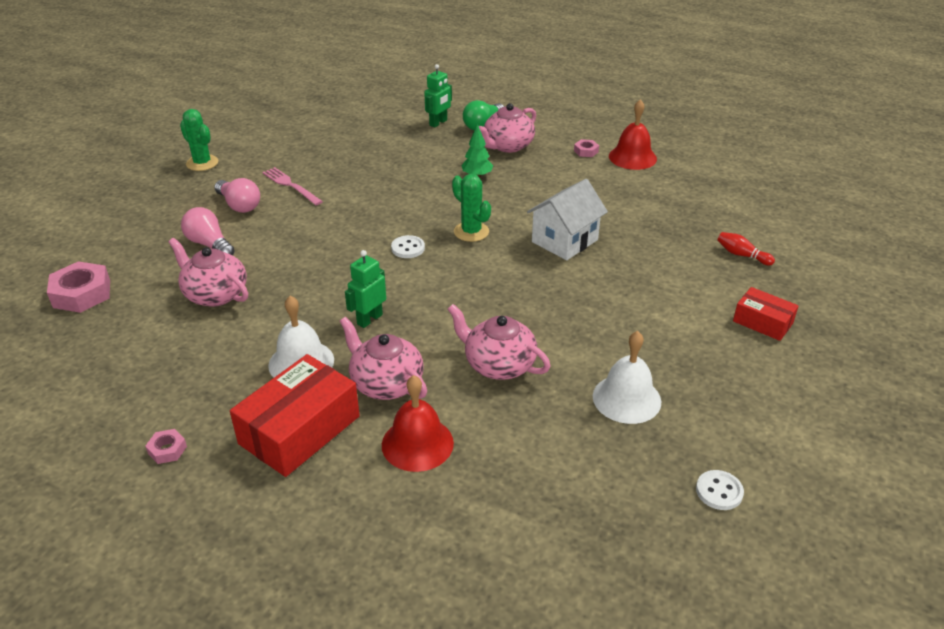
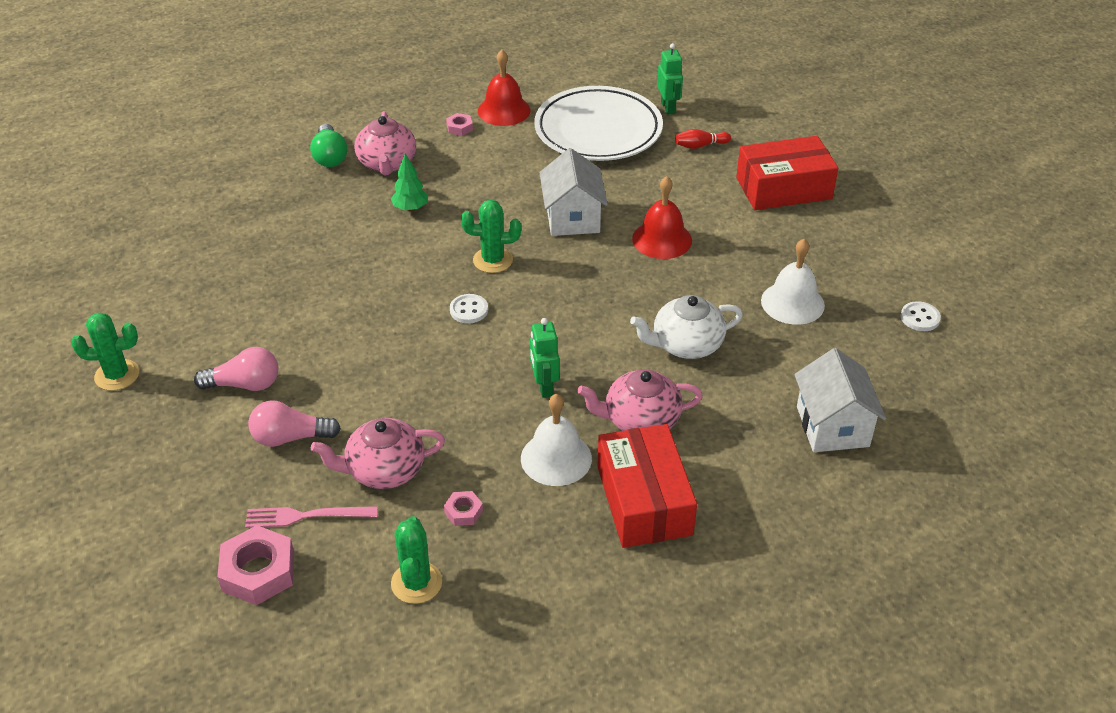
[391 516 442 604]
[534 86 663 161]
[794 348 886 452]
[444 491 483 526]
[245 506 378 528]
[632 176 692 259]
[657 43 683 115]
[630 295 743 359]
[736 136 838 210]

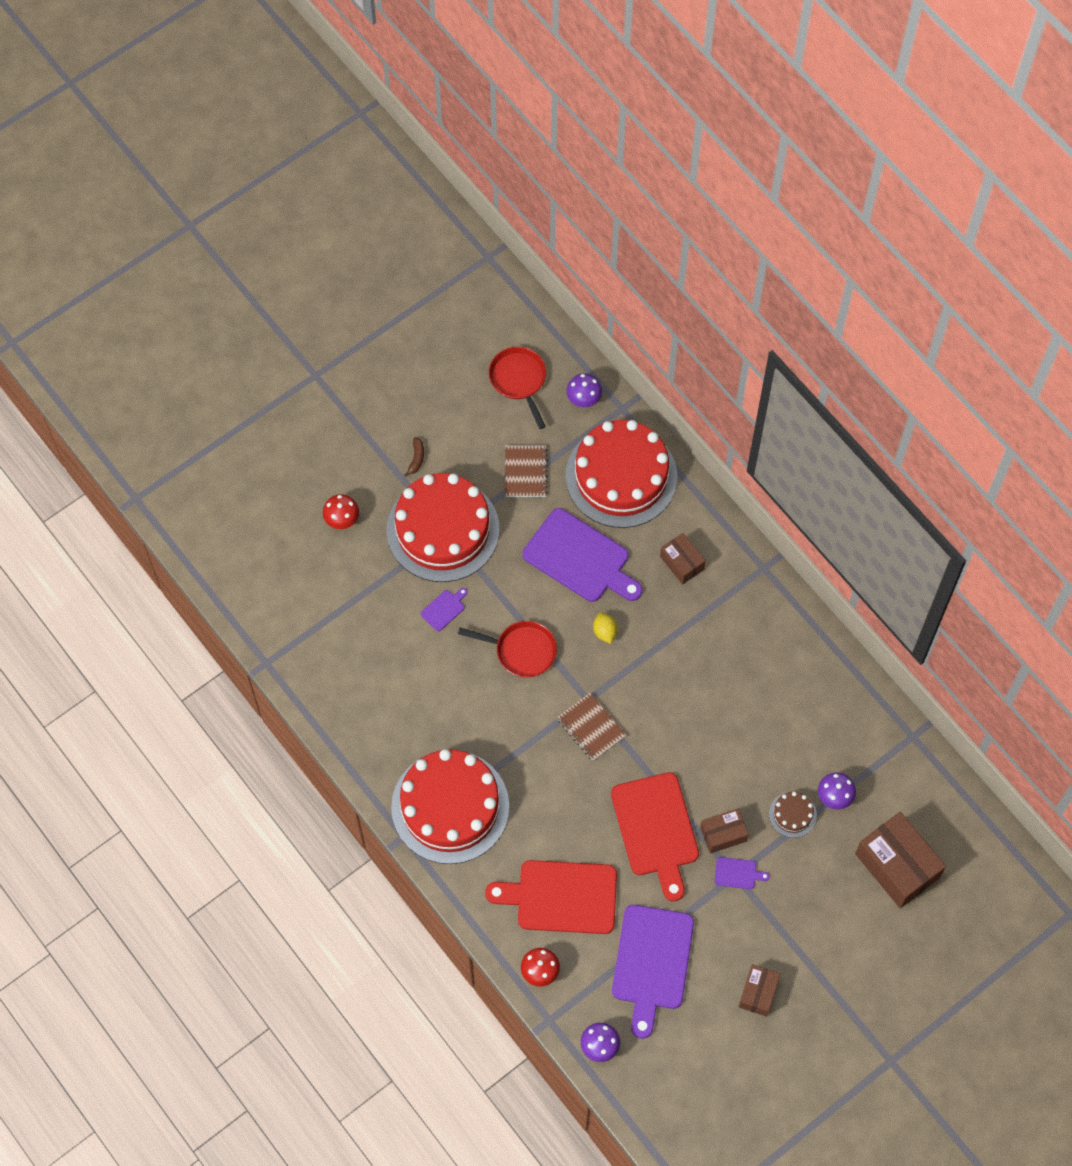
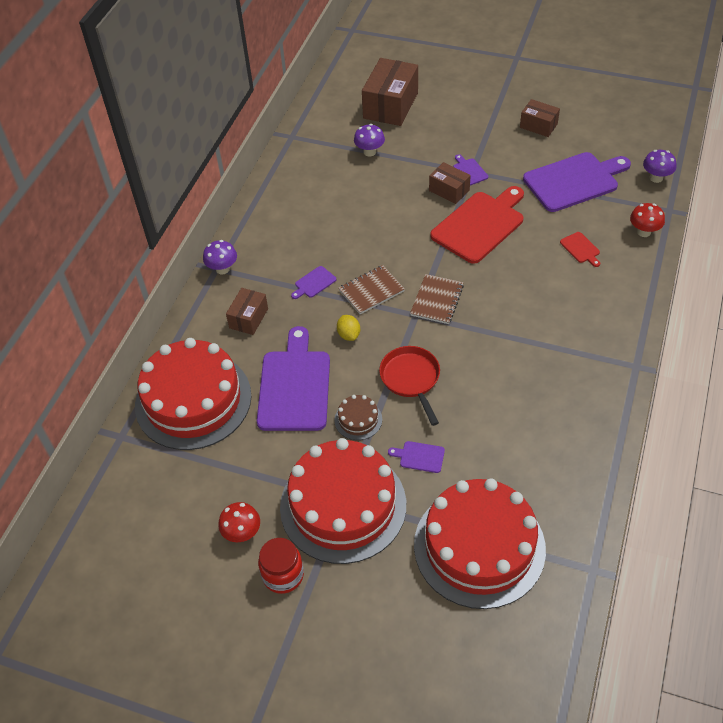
[489 347 546 429] (first image)
[291 266 336 299]
[218 502 260 542]
[414 478 546 609]
[339 265 405 314]
[203 240 237 274]
[334 395 382 440]
[258 538 304 594]
[337 315 360 341]
[520 99 560 137]
[560 232 600 267]

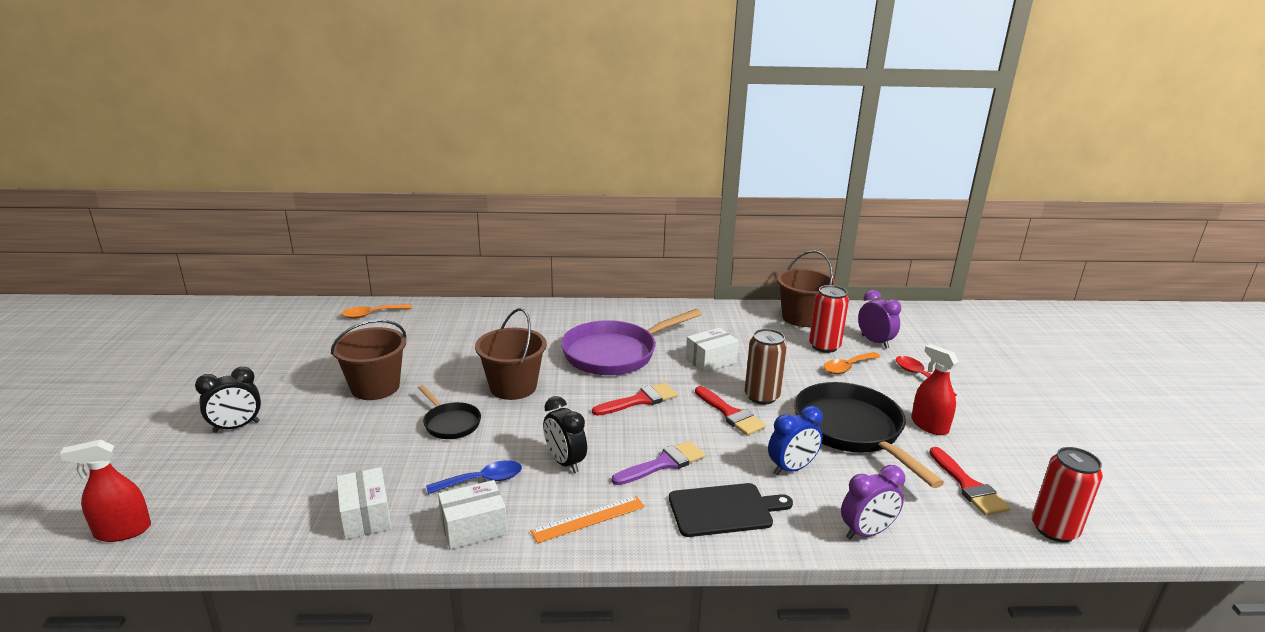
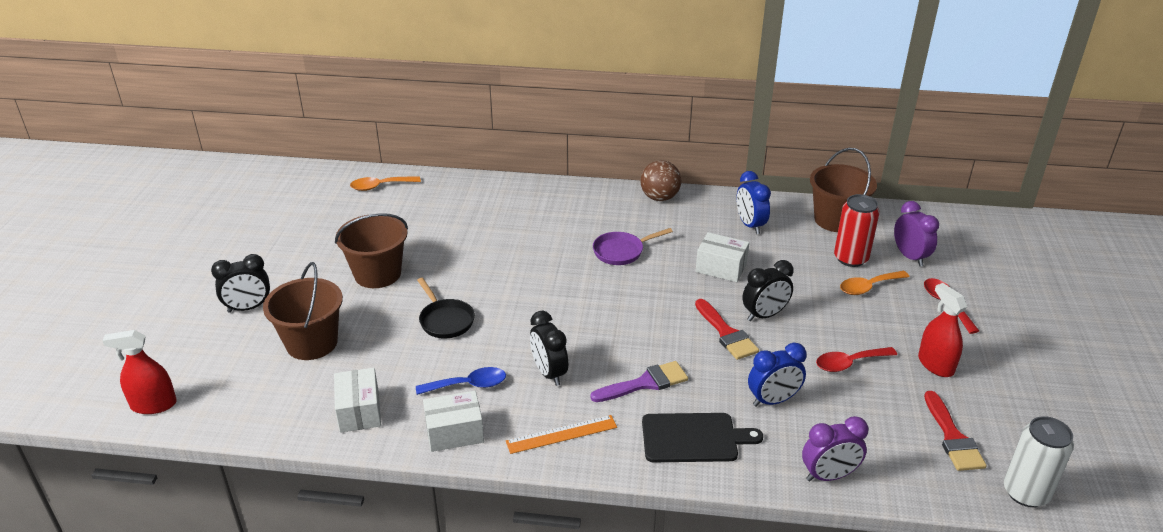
[592 383 678 416] (first image)
[640 160 681 201]
[736 171 771 234]
[263 262 343 360]
[742 260 794 321]
[816 347 897 372]
[1004 416 1074 507]
[696 232 749 282]
[593 228 673 265]

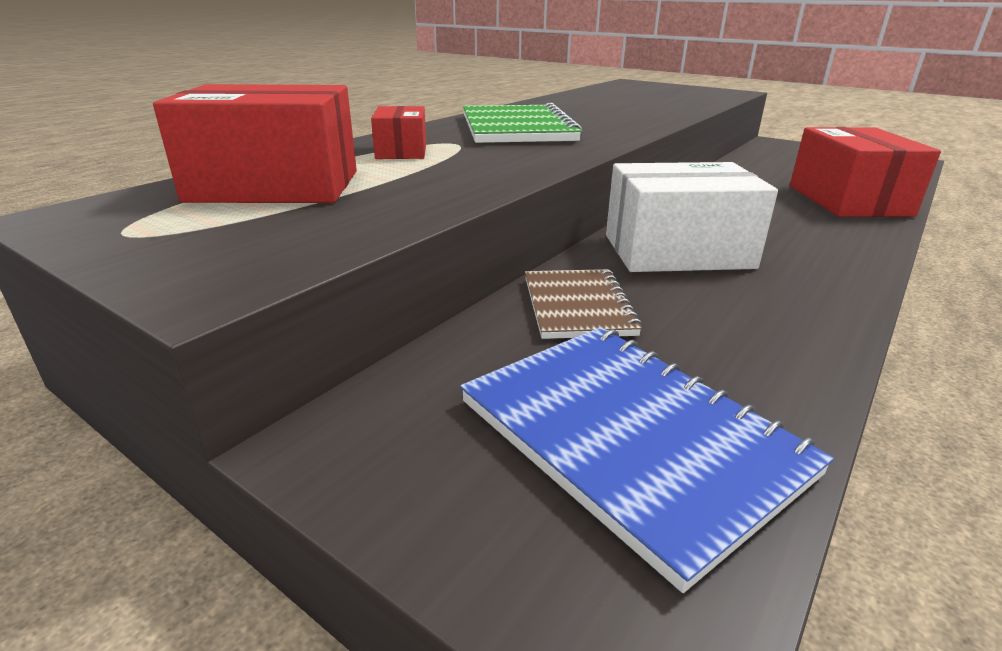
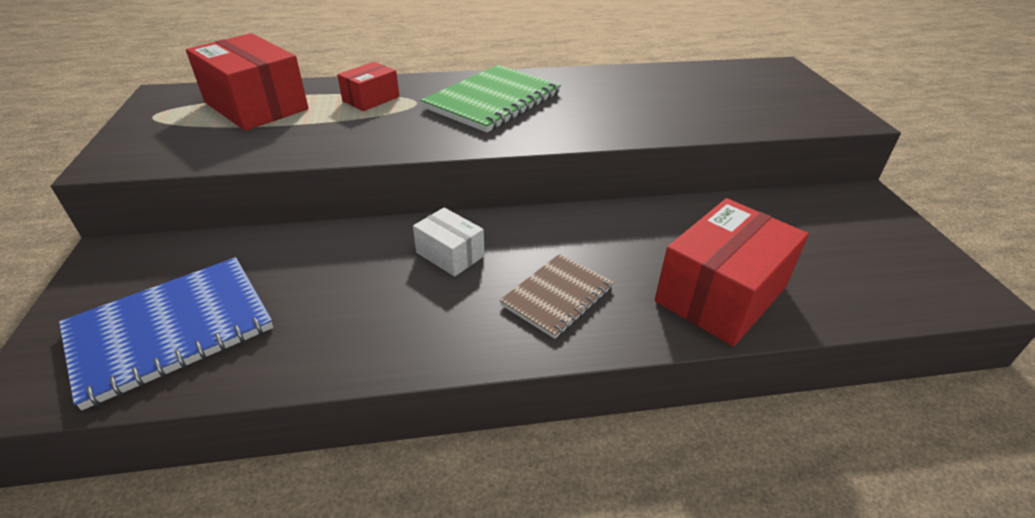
[500 254 614 339]
[59 257 273 410]
[413 208 485 277]

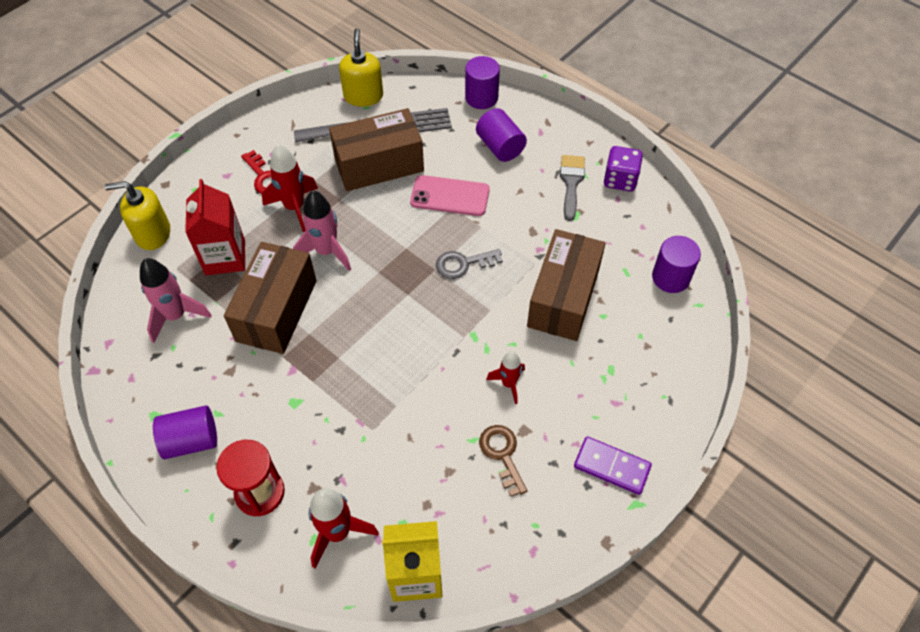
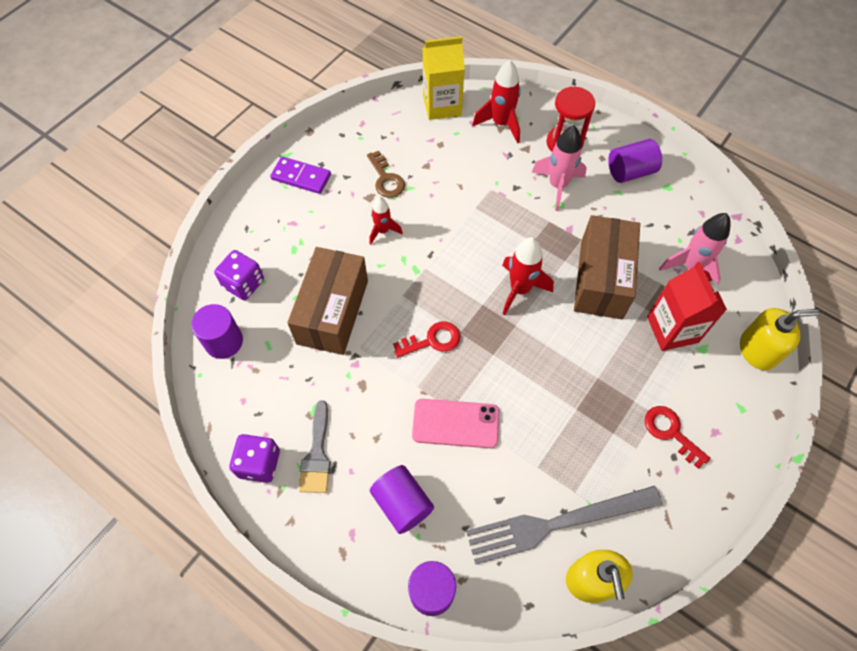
[329 108 424 191] (first image)
[214 250 264 300]
[502 237 554 315]
[531 125 587 211]
[393 321 460 358]

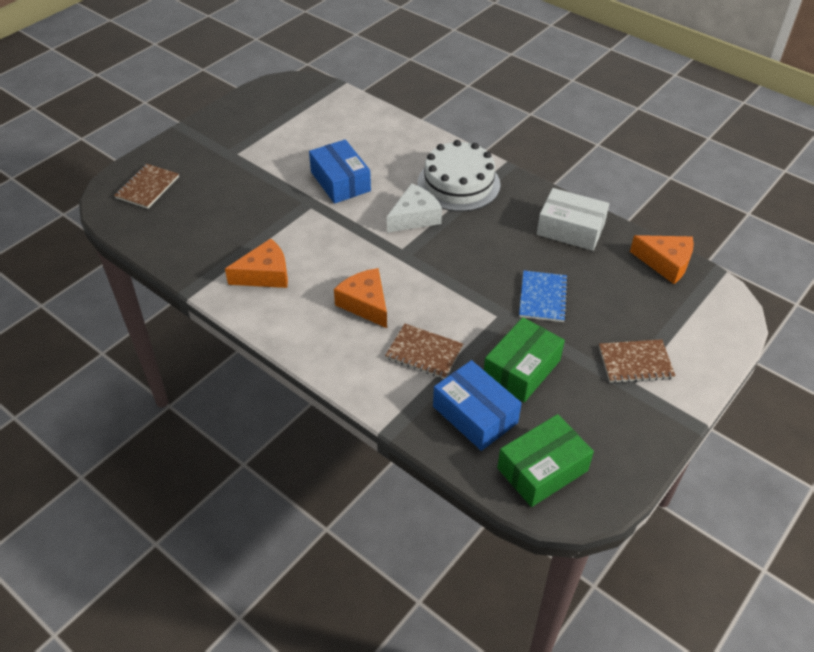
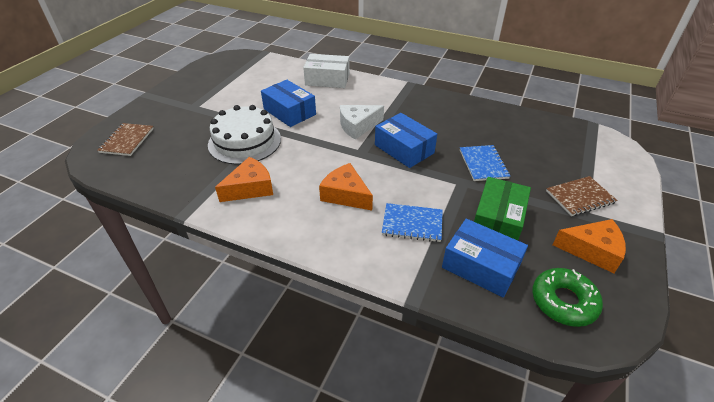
[375 113 437 168]
[208 105 281 165]
[303 54 350 88]
[553 219 626 273]
[532 268 603 327]
[382 203 443 242]
[340 105 384 140]

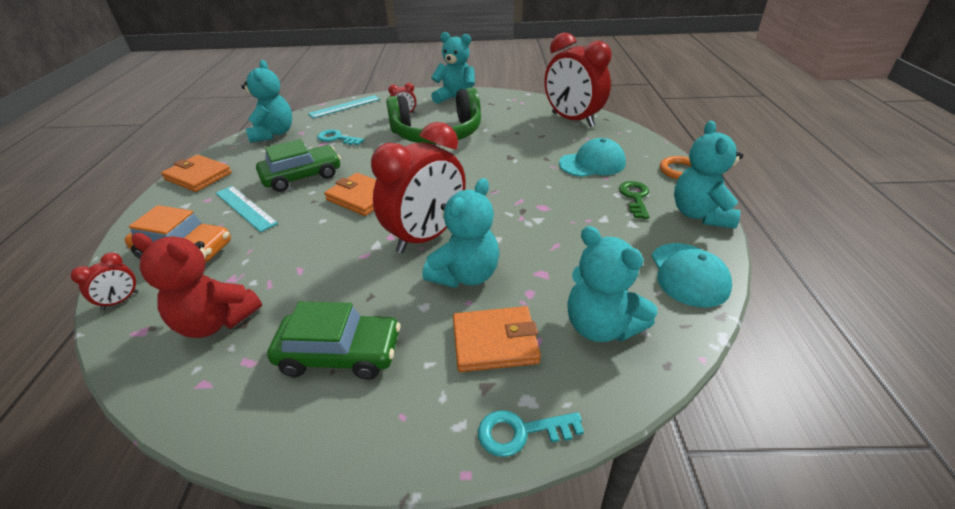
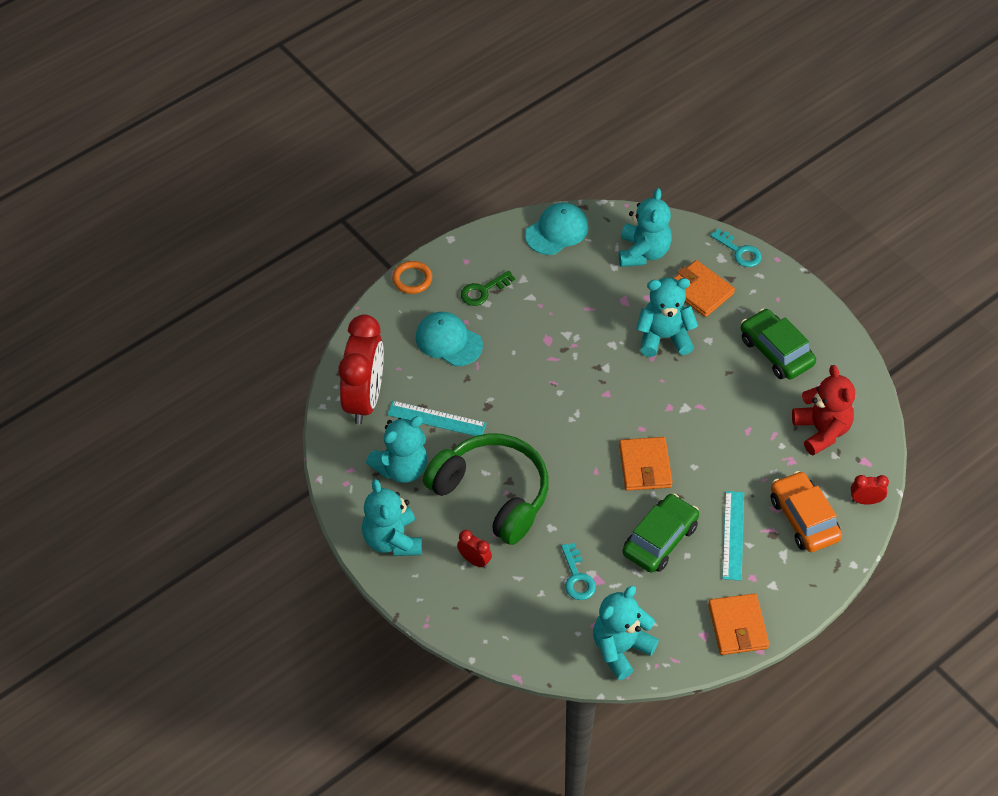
[371 122 465 253] (first image)
[387 401 487 436]
[366 416 427 483]
[622 494 699 573]

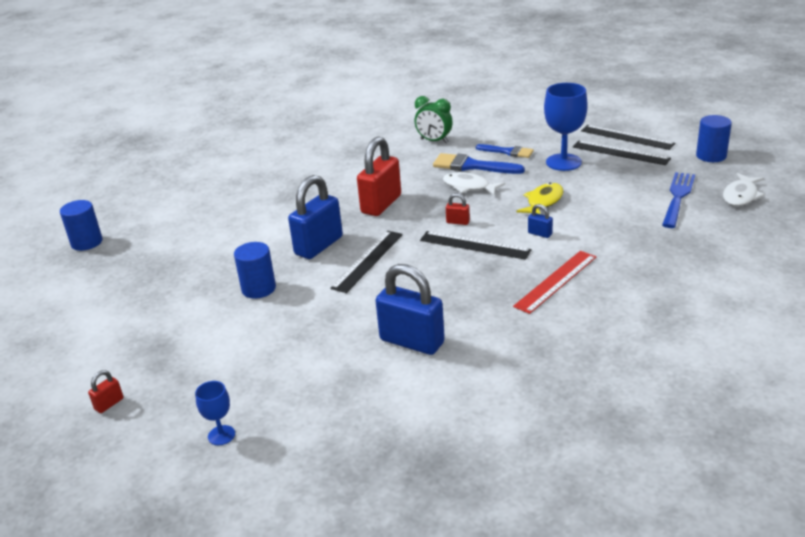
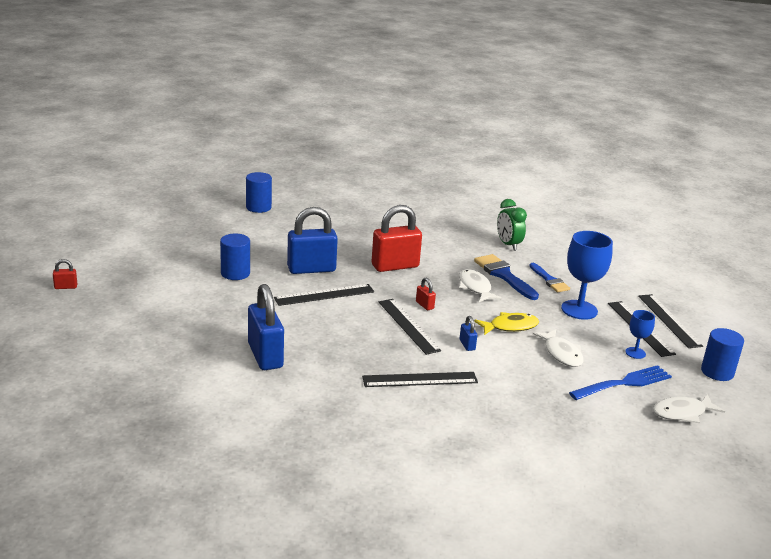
[533 329 584 367]
[246 172 272 213]
[625 310 655 359]
[362 372 478 387]

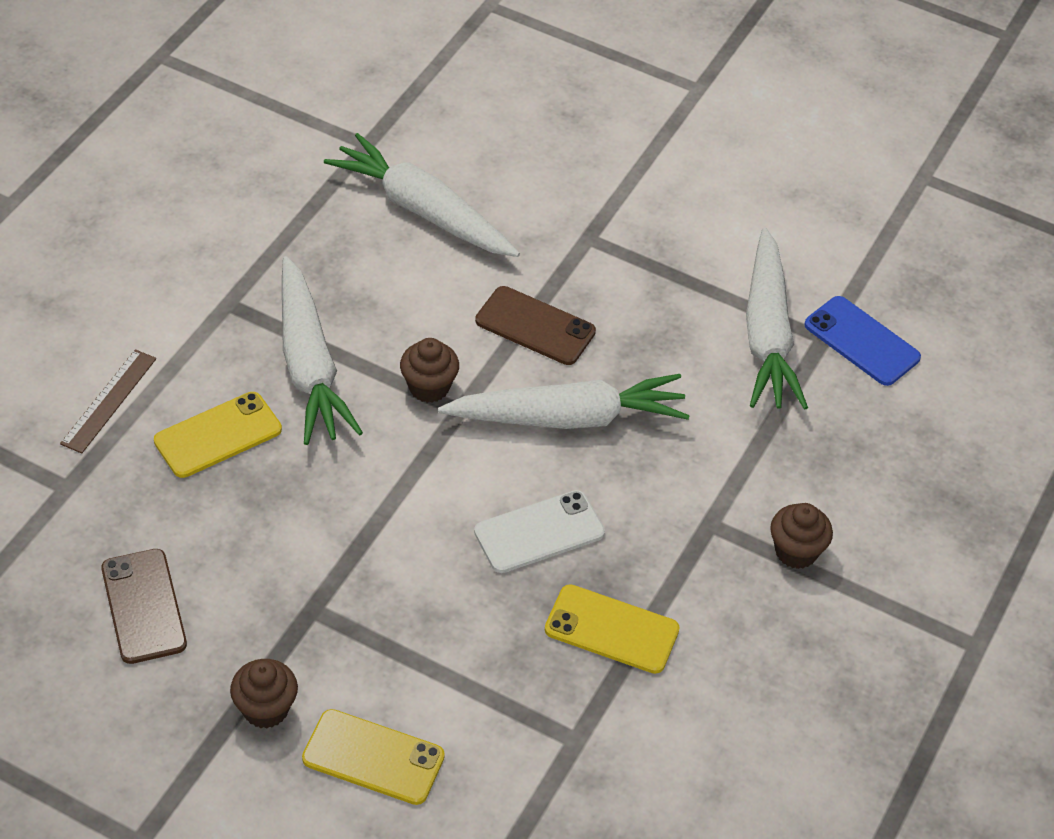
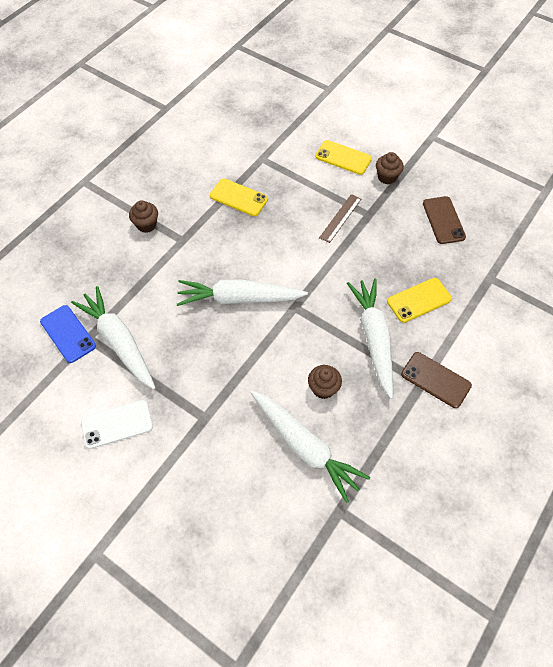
[319 194 361 243]
[308 365 342 399]
[81 400 153 449]
[401 352 472 408]
[71 286 156 390]

